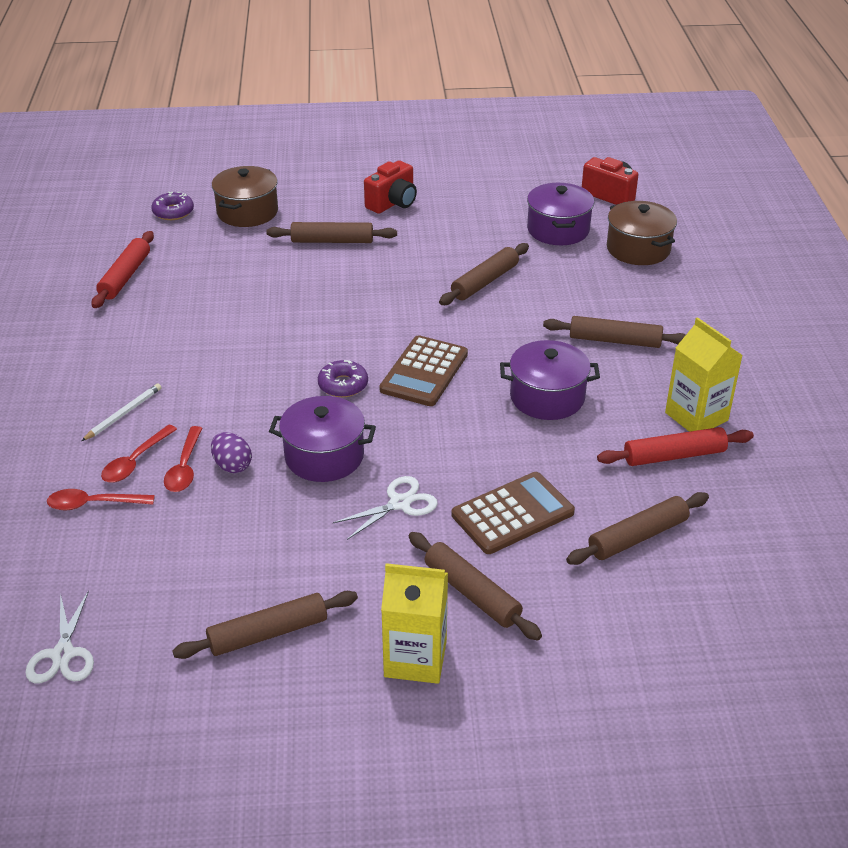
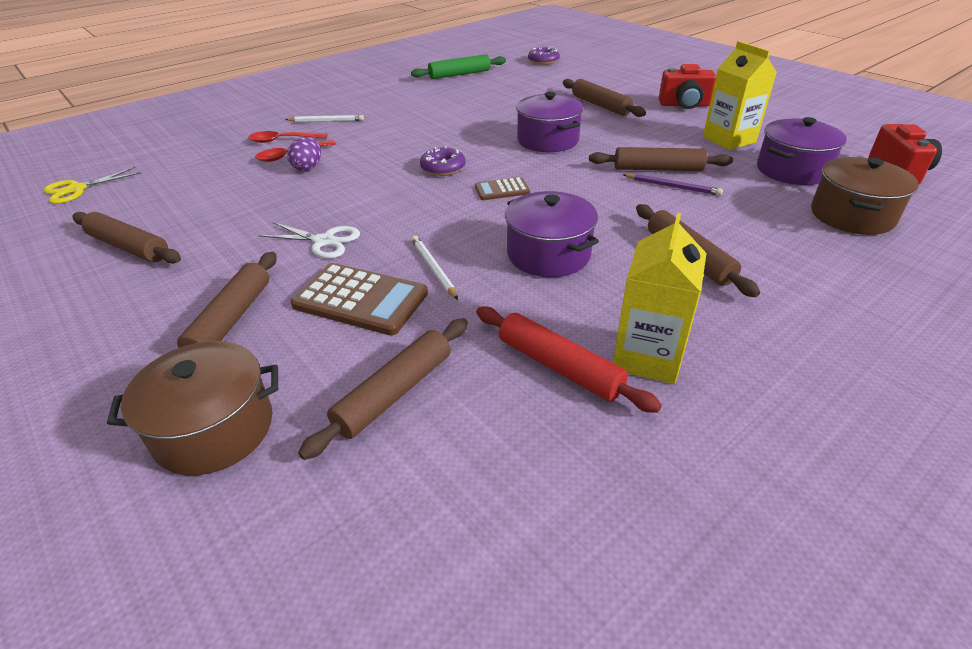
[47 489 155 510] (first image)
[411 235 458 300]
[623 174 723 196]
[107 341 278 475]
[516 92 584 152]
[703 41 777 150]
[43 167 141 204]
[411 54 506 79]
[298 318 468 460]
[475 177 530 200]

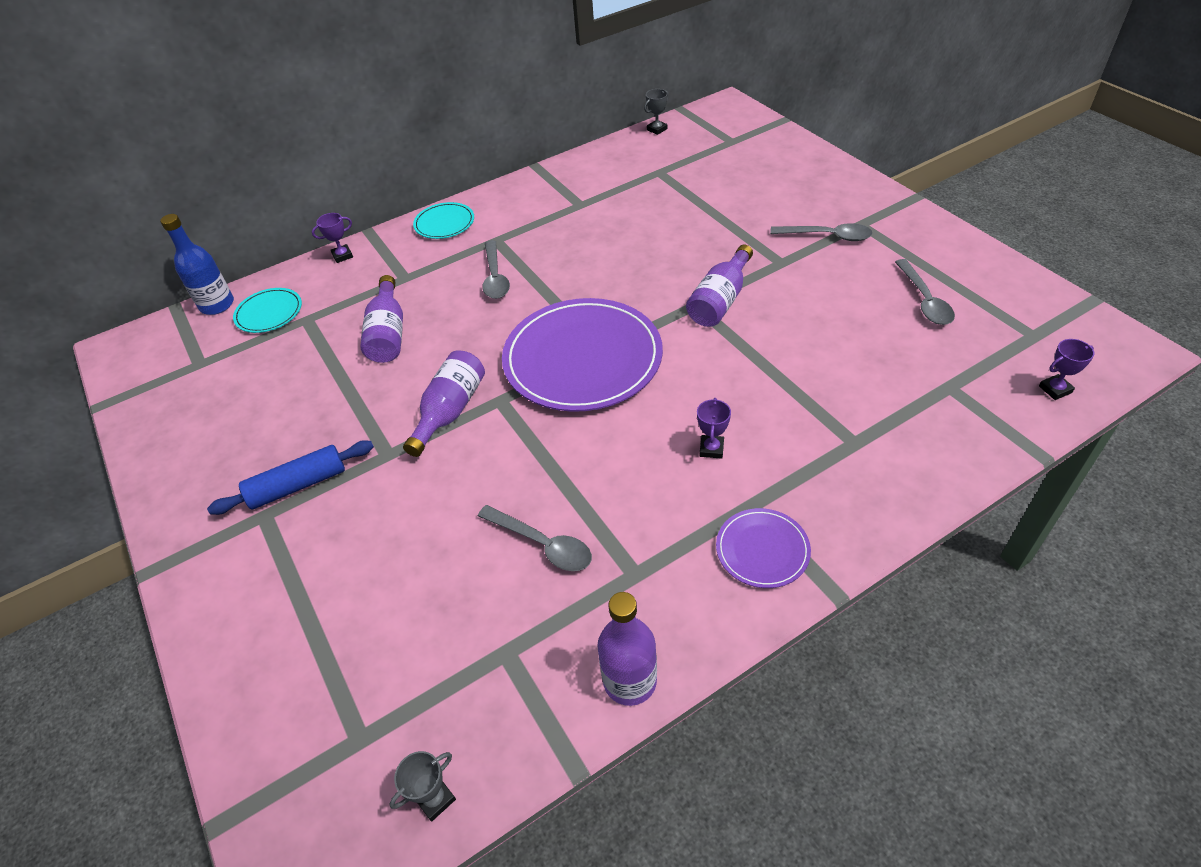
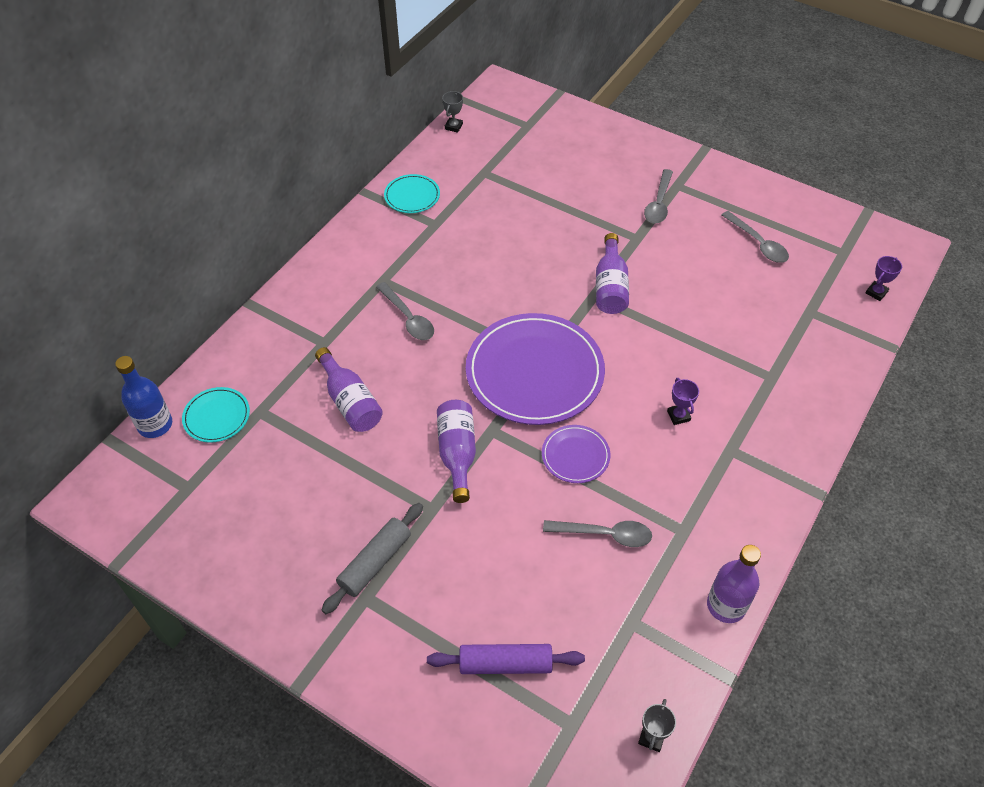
[312 213 353 263] (first image)
[427 644 585 674]
[384 174 440 213]
[542 425 610 483]
[322 503 423 614]
[644 169 673 223]

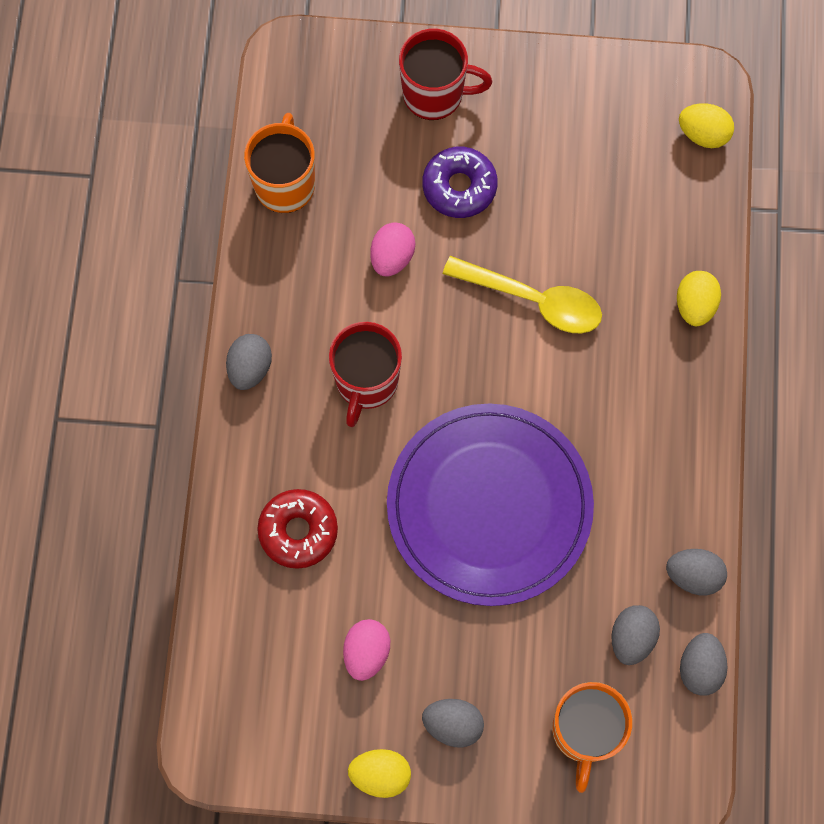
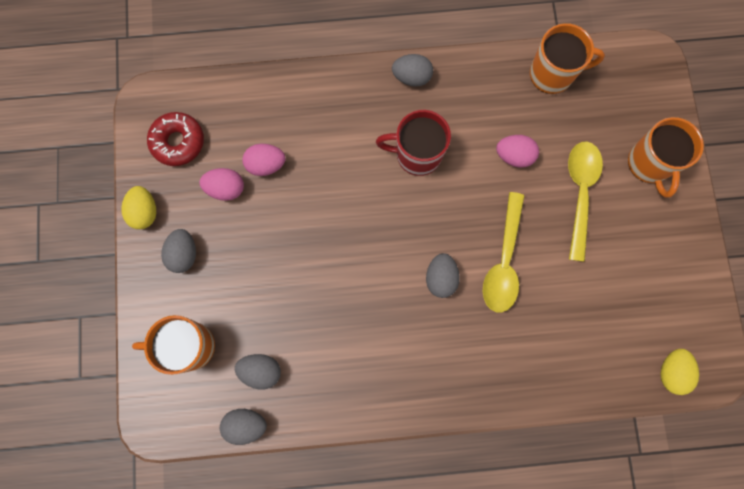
[387 404 594 606] (first image)
[677 271 721 326] (first image)
[242 144 285 176]
[147 112 204 166]
[426 253 460 298]
[568 142 603 262]
[628 117 704 198]

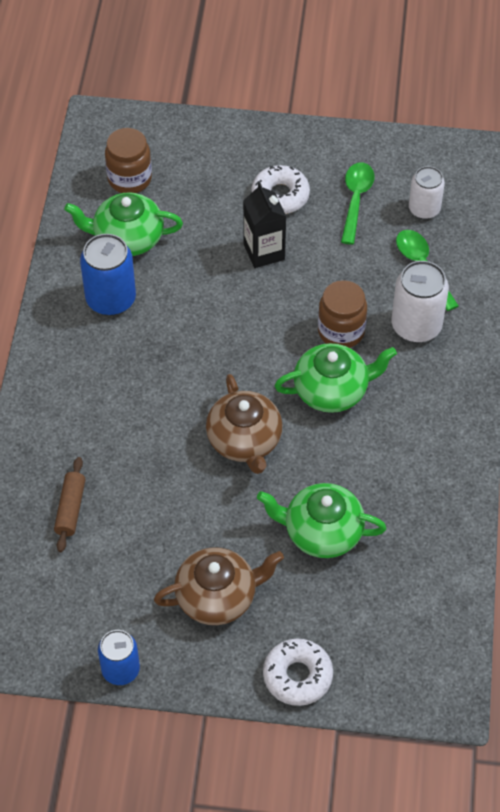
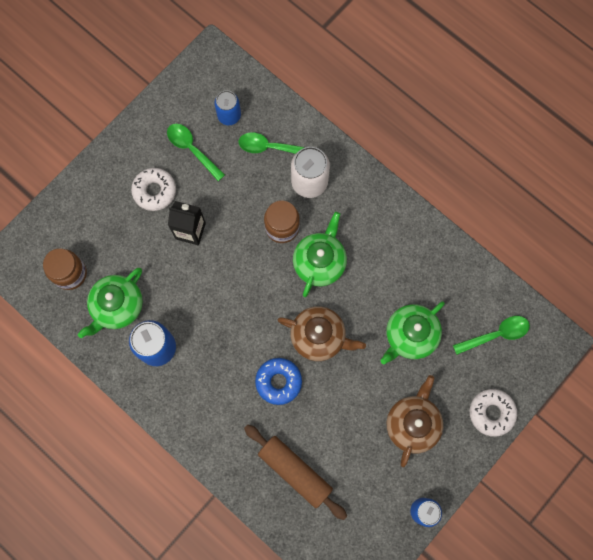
[255 358 302 405]
[453 316 530 355]
[214 90 241 125]
[244 424 347 520]

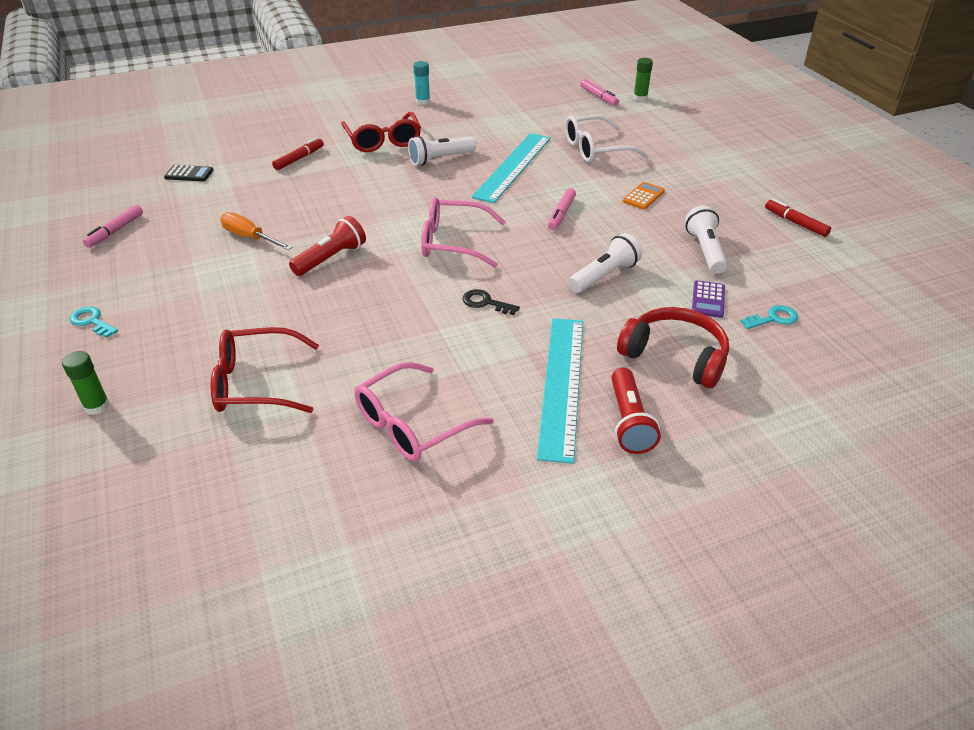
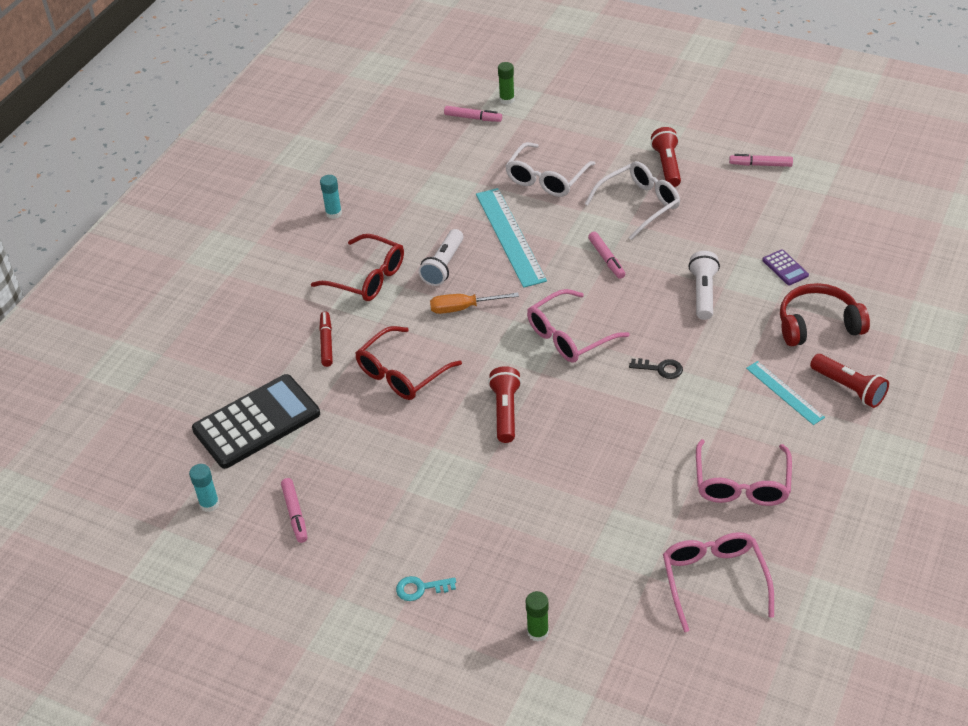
[685 205 728 274] (first image)
[740 305 798 329] (first image)
[189 464 219 512]
[651 127 681 187]
[663 532 774 632]
[355 326 462 400]
[430 293 519 314]
[585 161 680 240]
[729 154 793 167]
[629 358 683 379]
[192 374 320 469]
[746 361 825 425]

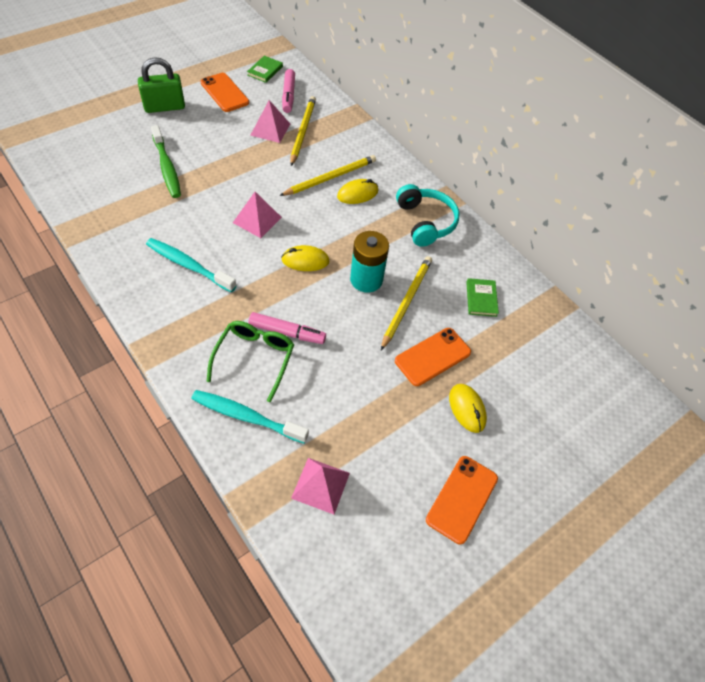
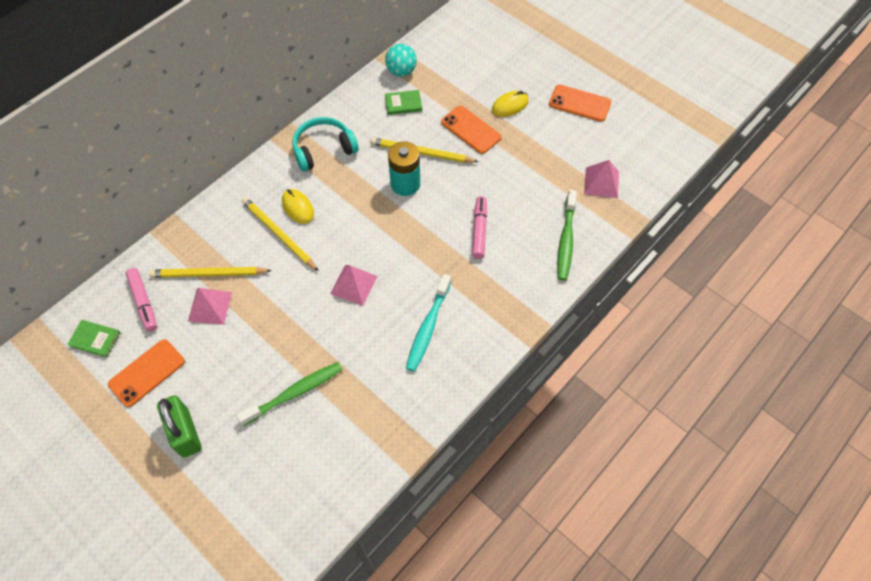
[206 321 294 402] (first image)
[281 245 330 271] (first image)
[385 44 417 77]
[557 190 577 281]
[125 268 157 331]

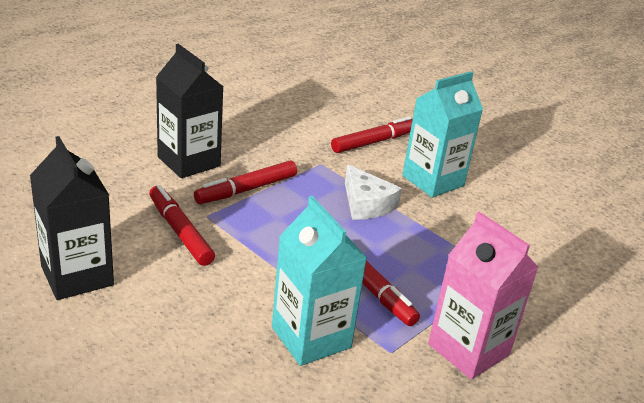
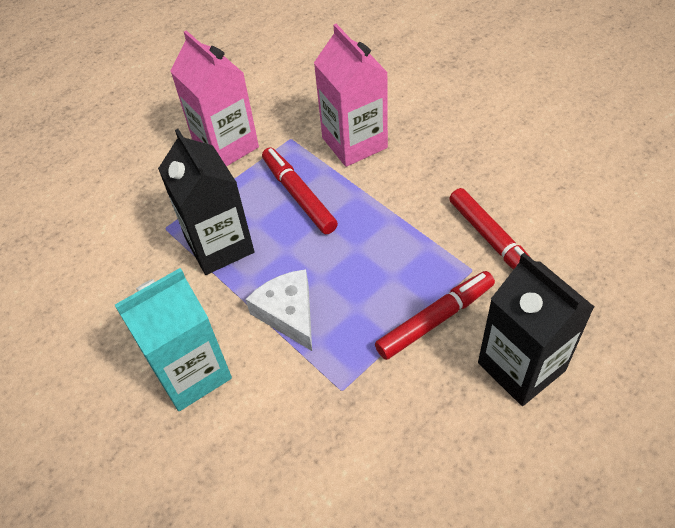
[331 116 413 153] (first image)
[158 129 254 275]
[314 24 388 167]

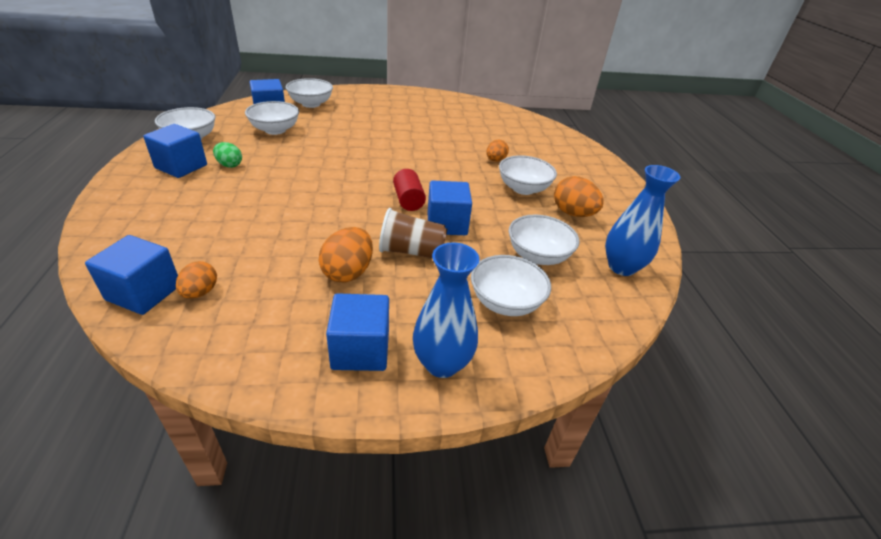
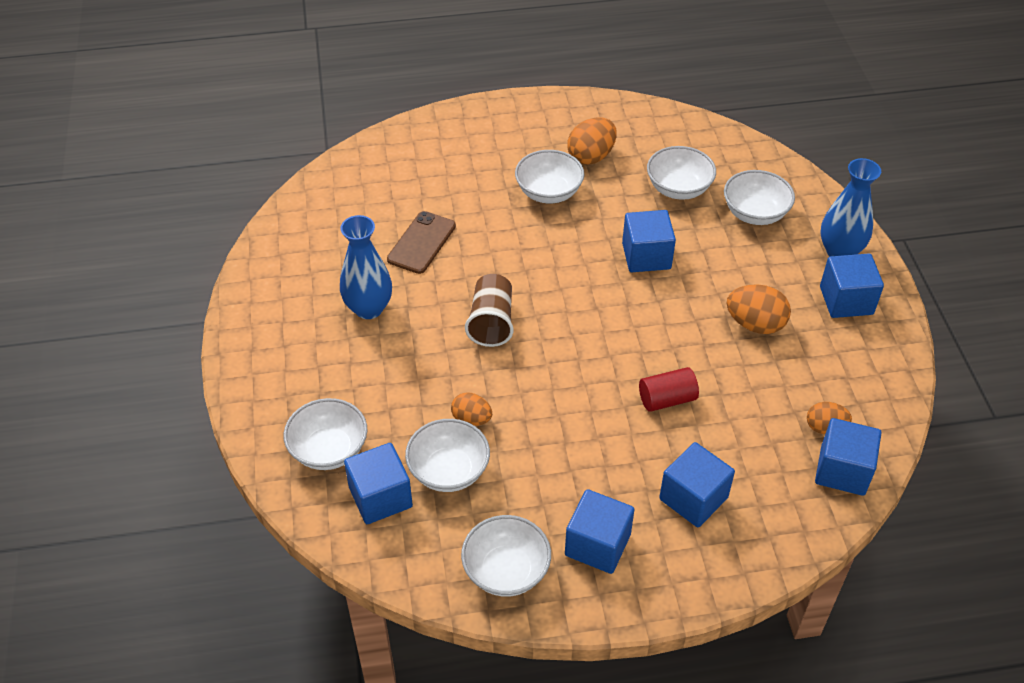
[213 142 242 168] (first image)
[387 211 456 274]
[659 442 735 527]
[465 274 513 347]
[639 367 699 412]
[451 392 492 426]
[340 215 392 319]

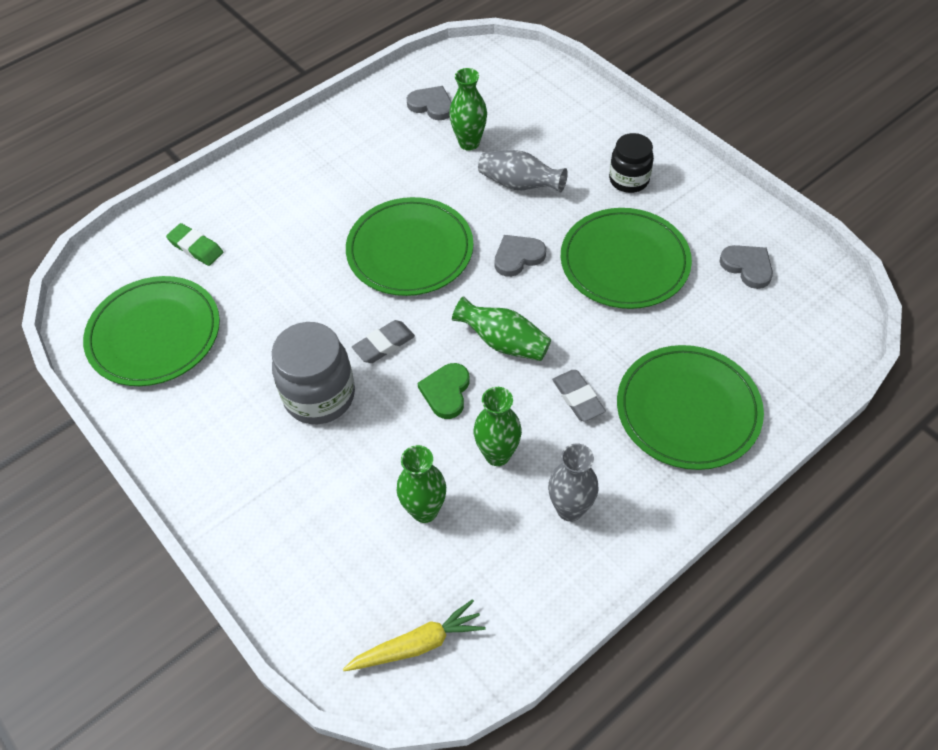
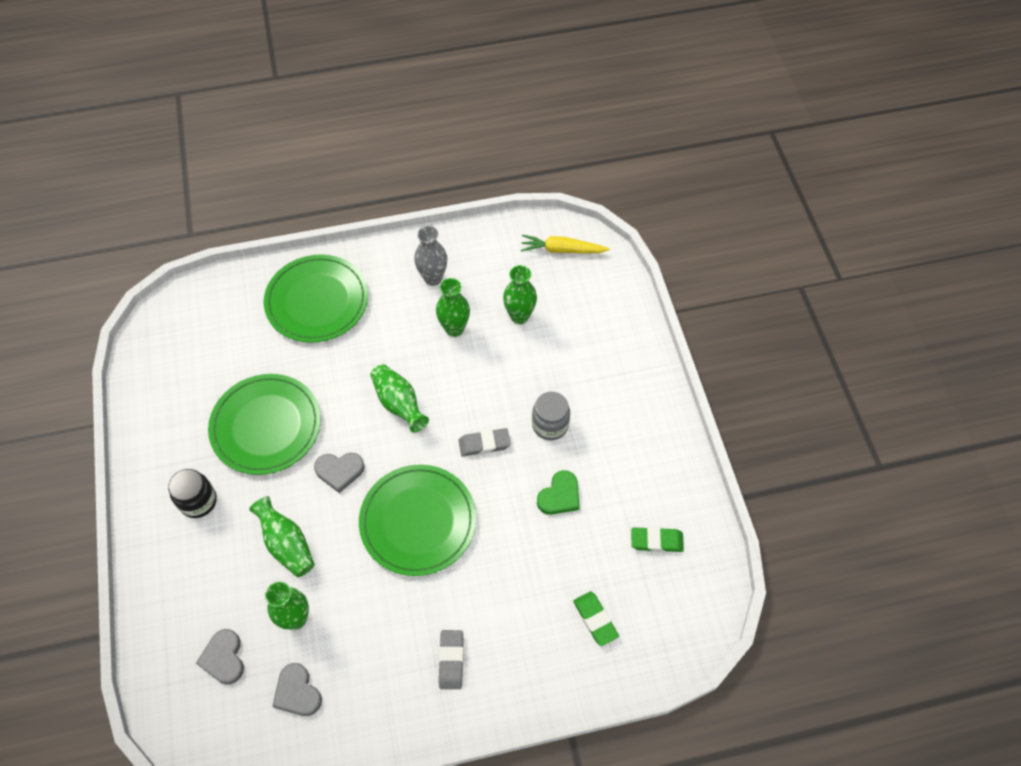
[537 470 580 515]
[439 630 464 689]
[196 629 244 685]
[631 527 684 552]
[249 496 315 577]
[532 392 570 440]

